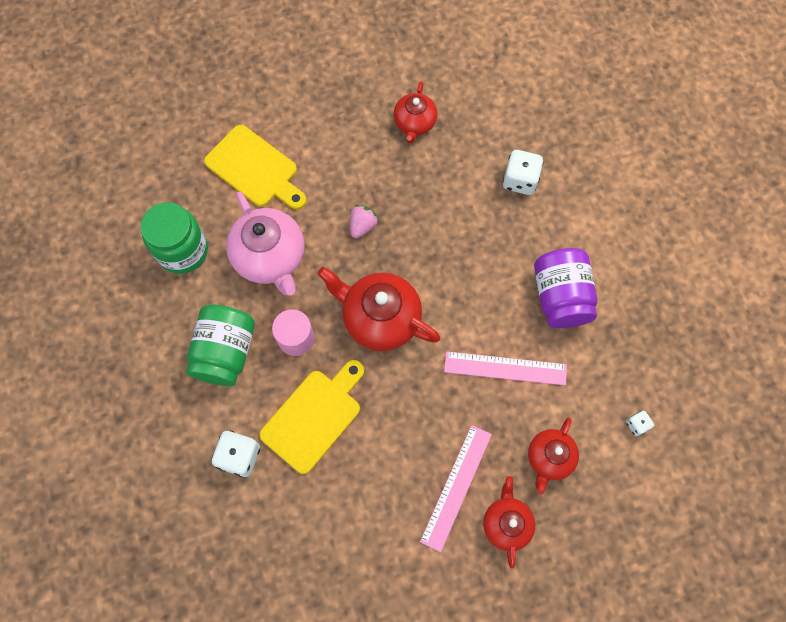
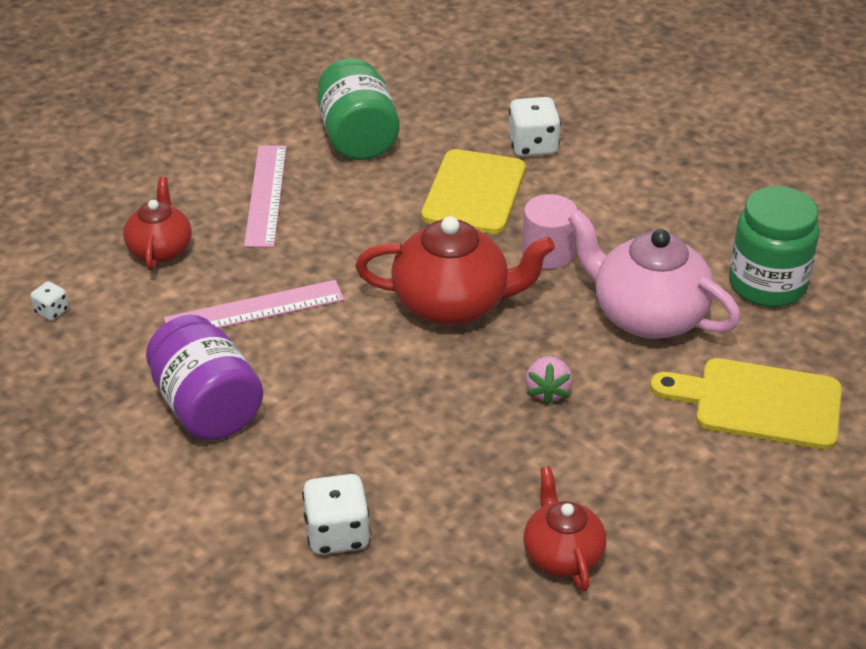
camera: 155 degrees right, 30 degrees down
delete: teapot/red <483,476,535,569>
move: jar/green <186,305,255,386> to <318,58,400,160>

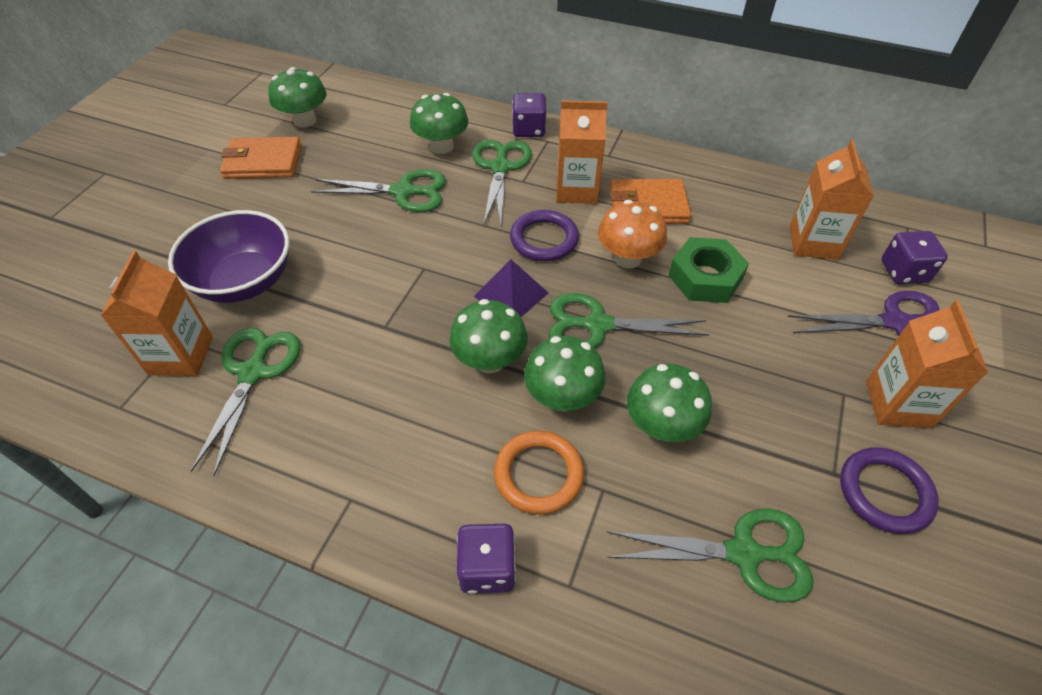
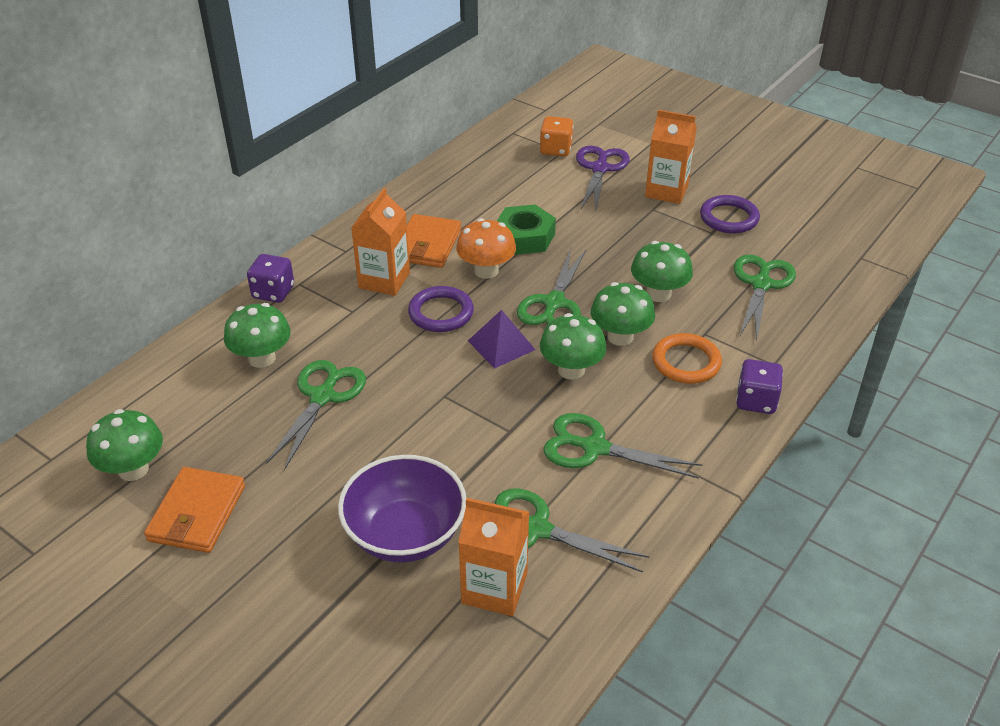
camera: 75 degrees left, 10 degrees down
delete: carton/orange <790,140,874,260>
move: scissors/green <472,139,532,225> to <543,413,702,479>
recolor: dice/purple <882,231,948,284> to dice/orange <540,116,574,156>

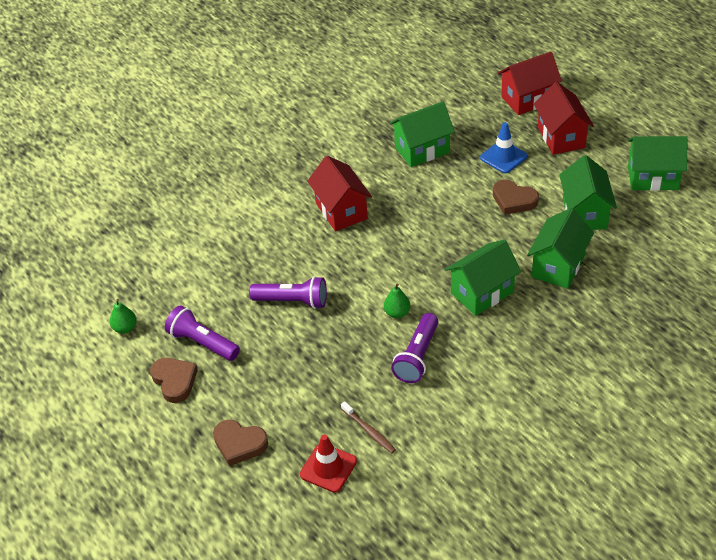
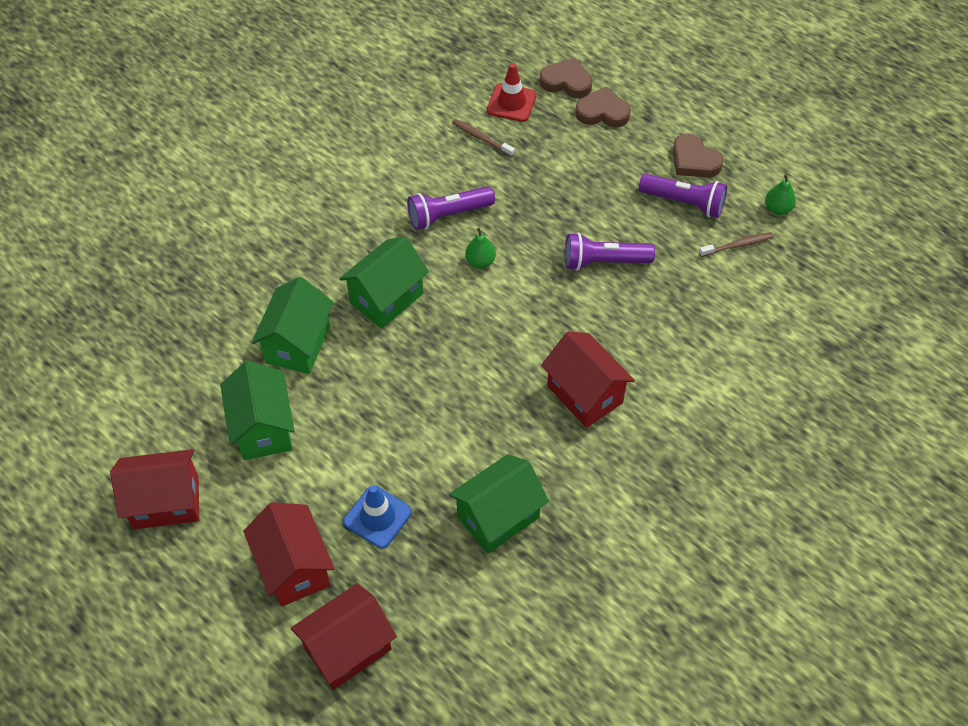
camera: 165 degrees right, 10 degrees up
insert: toothbrush/brown <699,232,774,257>
move: heart/brown <493,180,539,215> to <539,57,592,98>
recolor: house/green <628,136,688,191> to house/red <110,449,199,529>
rotate: flashlight/purple <391,313,438,383> = <407,186,495,230> 120 degrees counterclockwise

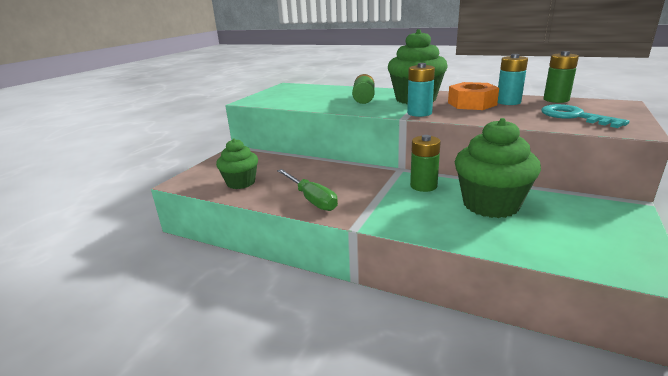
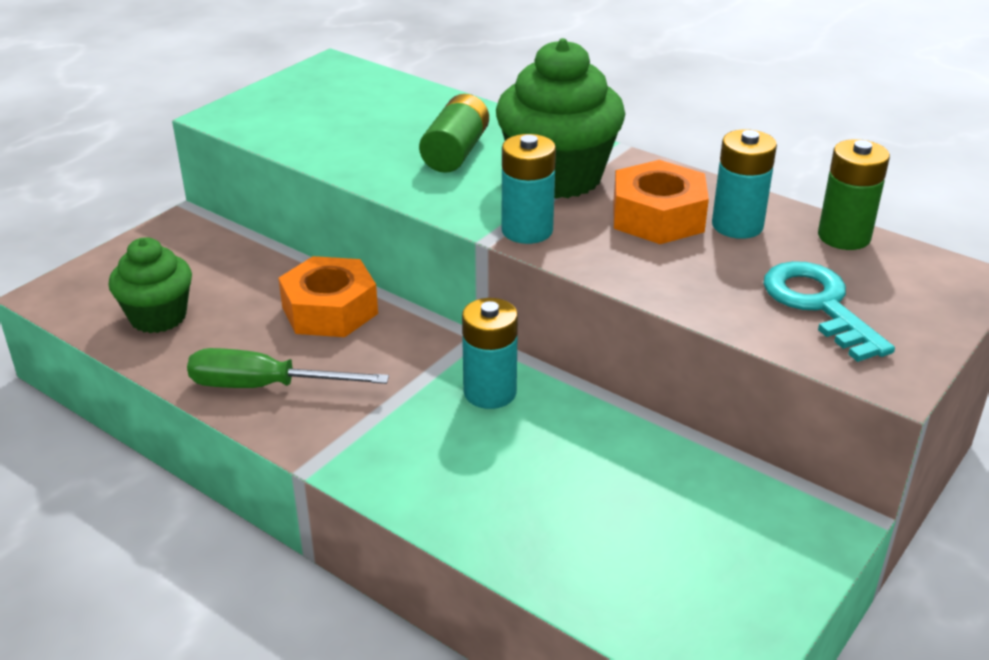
camera: 10 degrees right, 10 degrees up
delete: cupcake/green <455,118,541,218>
insert: nut/orange <278,256,378,337>
recolor: battery/green <410,135,441,192> to battery/turquoise <462,298,518,409>
rotate: screwdriver/green <277,169,338,211> = <187,348,389,388> 120 degrees clockwise

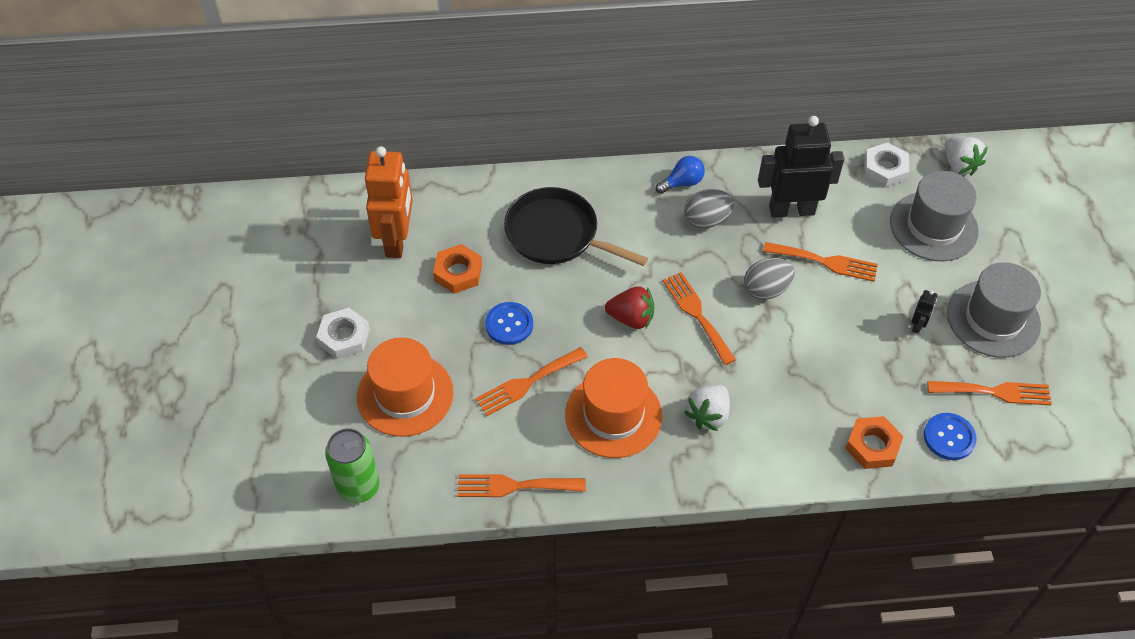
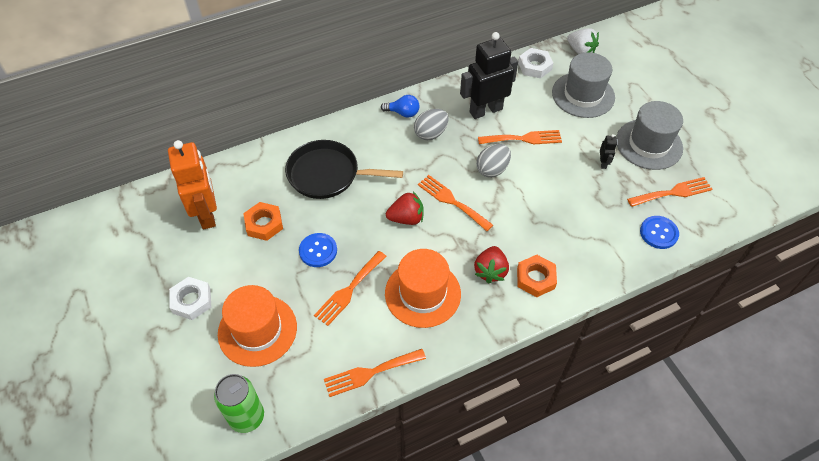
camera: 20 degrees left, 0 degrees up
move: nut/orange <845,416,904,469> to <517,255,557,297>
recolor: strawberry/white <684,385,730,431> to strawberry/red <474,246,509,284>
rotate: light bulb/blue <656,156,705,194> = <381,95,420,118> 60 degrees clockwise

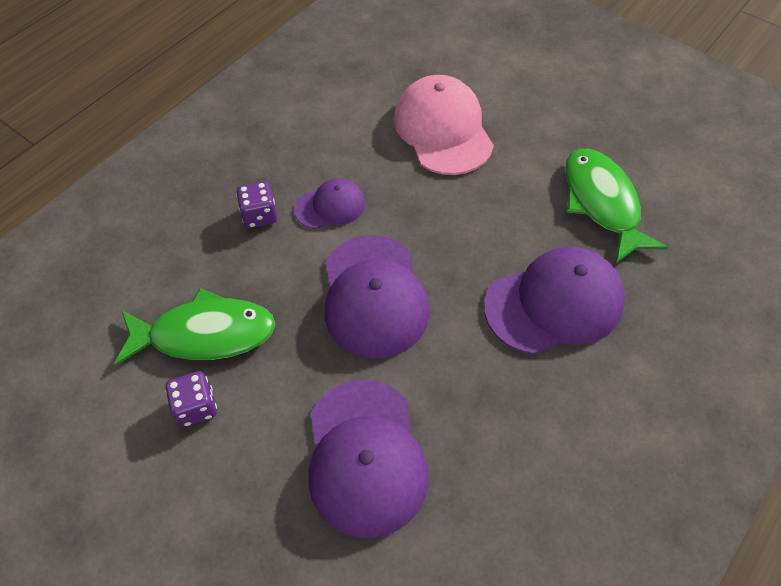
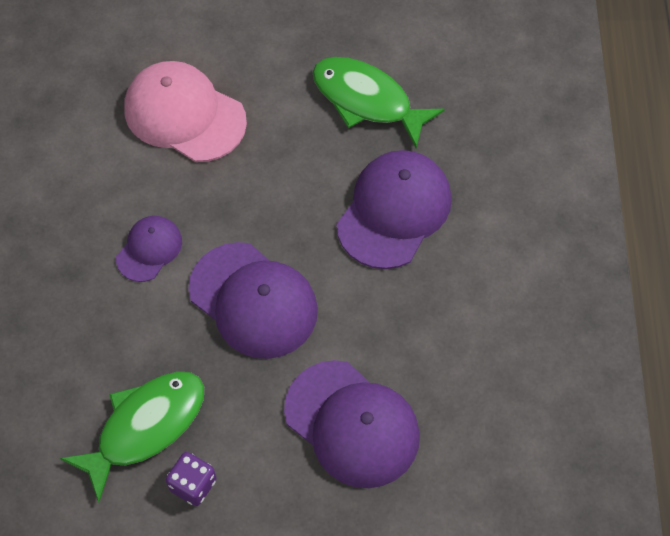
camera: 40 degrees left, 5 degrees up
delete: dice/purple <236,181,277,228>

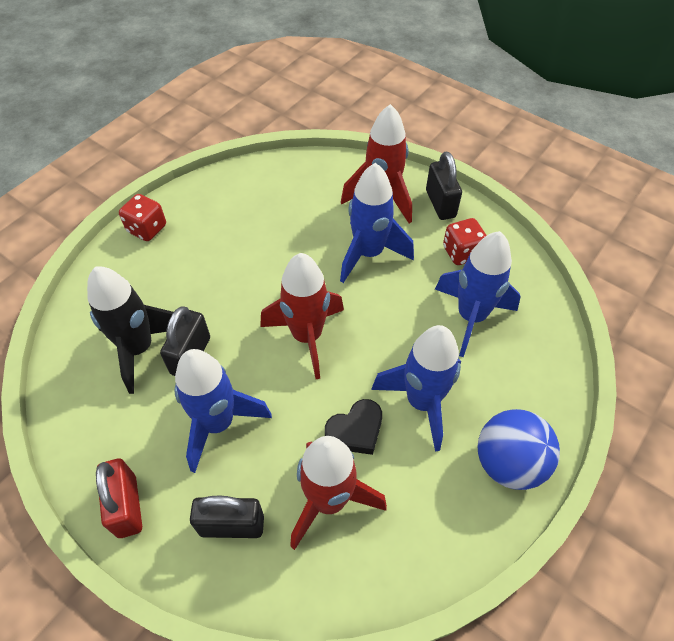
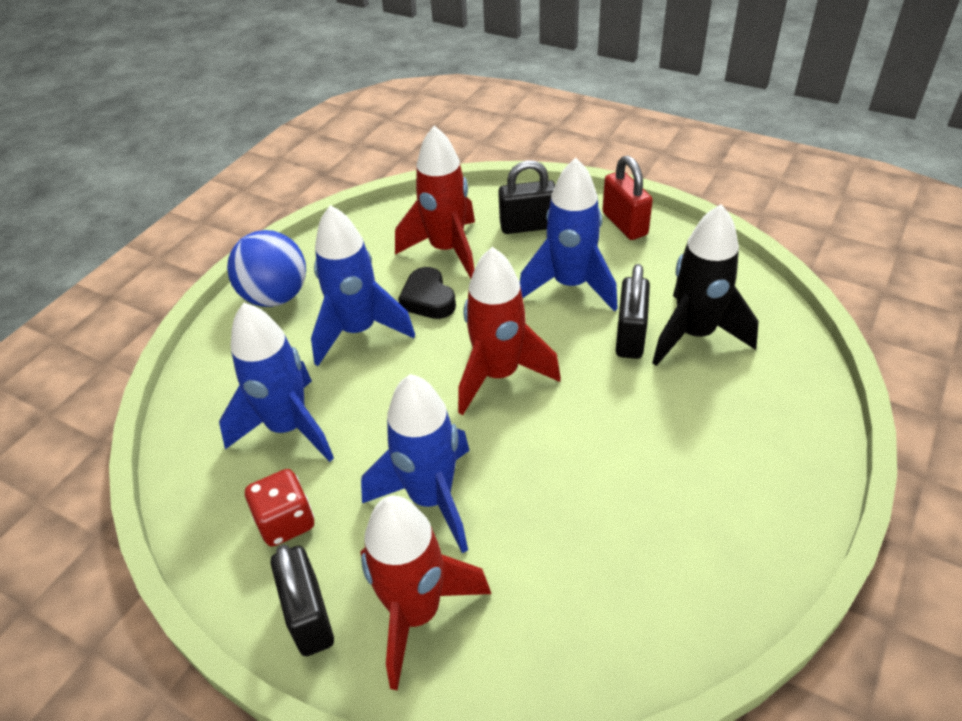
camera: 175 degrees right, 10 degrees down
delete: dice/red <119,194,166,241>
rotate: heart/black <325,399,382,455> = <398,267,456,319> 75 degrees counterclockwise

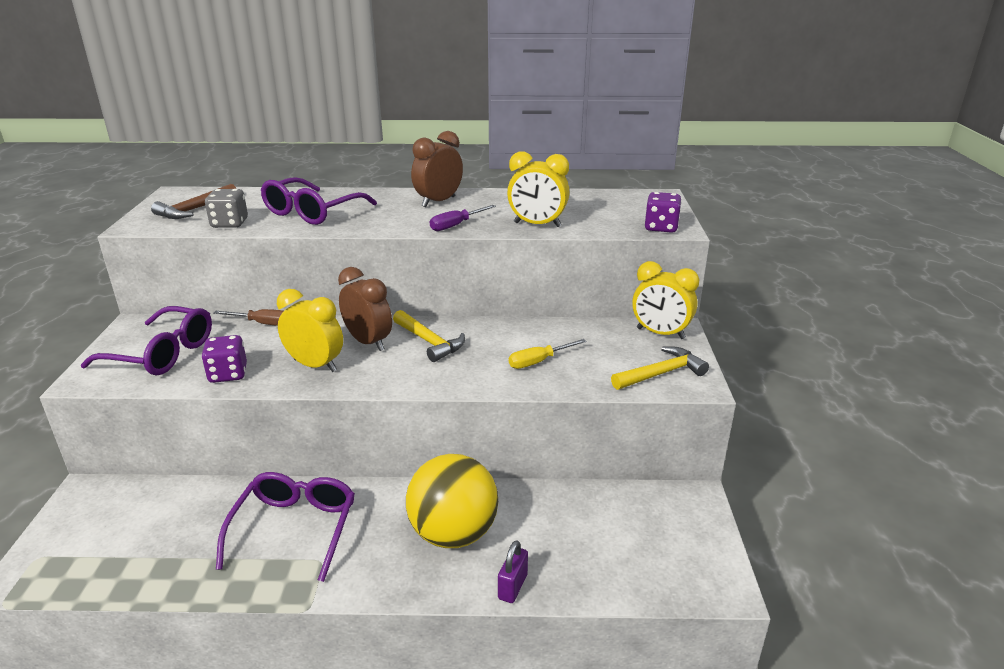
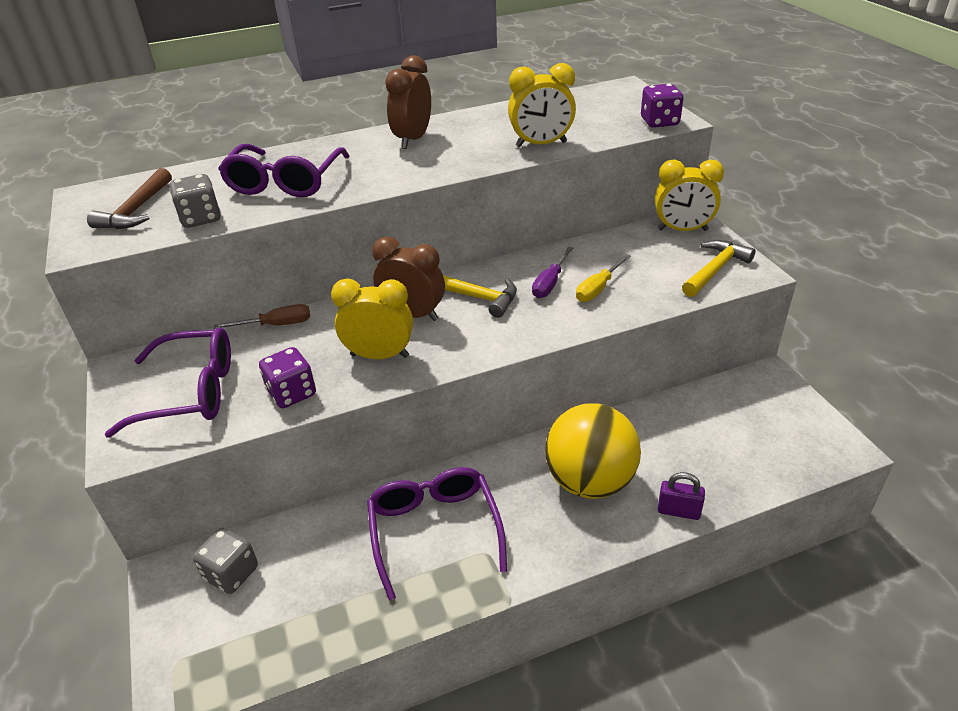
camera: 20 degrees left, 10 degrees up
insert: dice/grey <193,528,258,594>
move: screwdriver/purple <430,205,496,231> to <532,247,573,298>
rotate: padlock/purple <498,540,528,603> = <658,472,705,520> 75 degrees counterclockwise

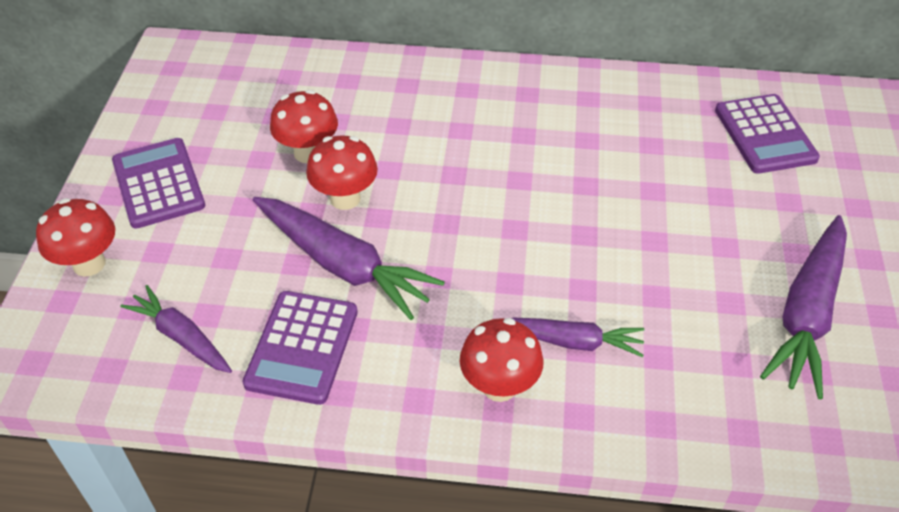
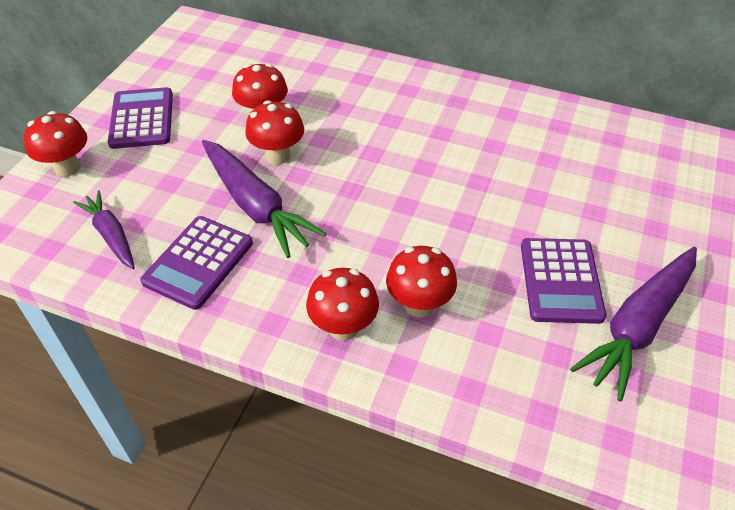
camera: 15 degrees right, 0 degrees up
move: calculator/purple <715,94,820,174> to <521,238,606,324>
replace: carrot/purple <512,317,644,357> to mushroom/red <386,246,457,317>

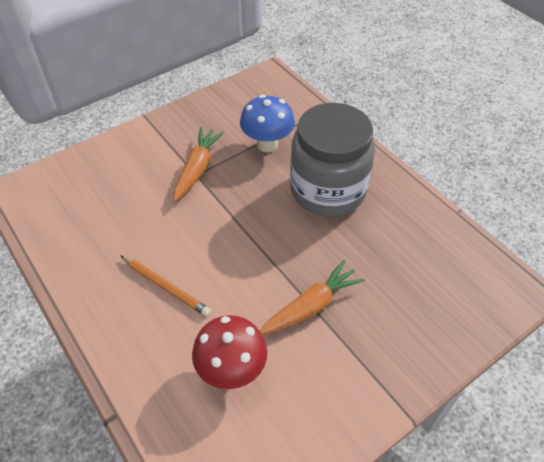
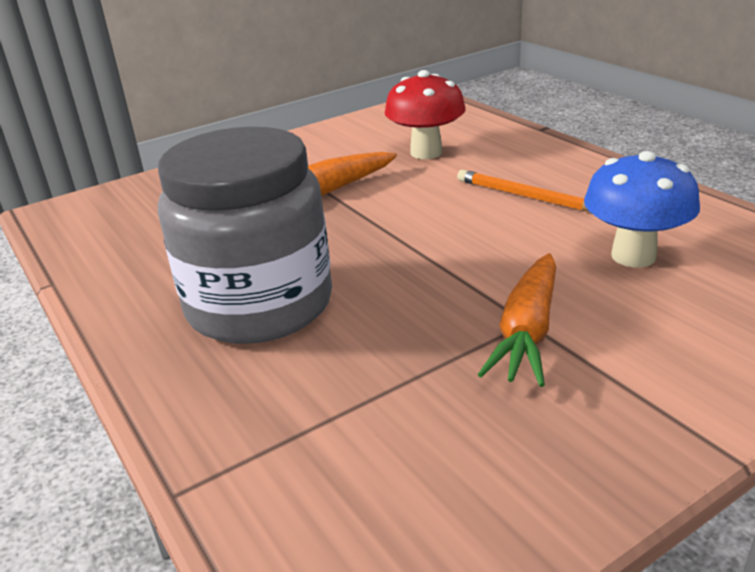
camera: 175 degrees left, 20 degrees down
move: mushroom/blue <240,95,295,152> to <584,151,700,267>

